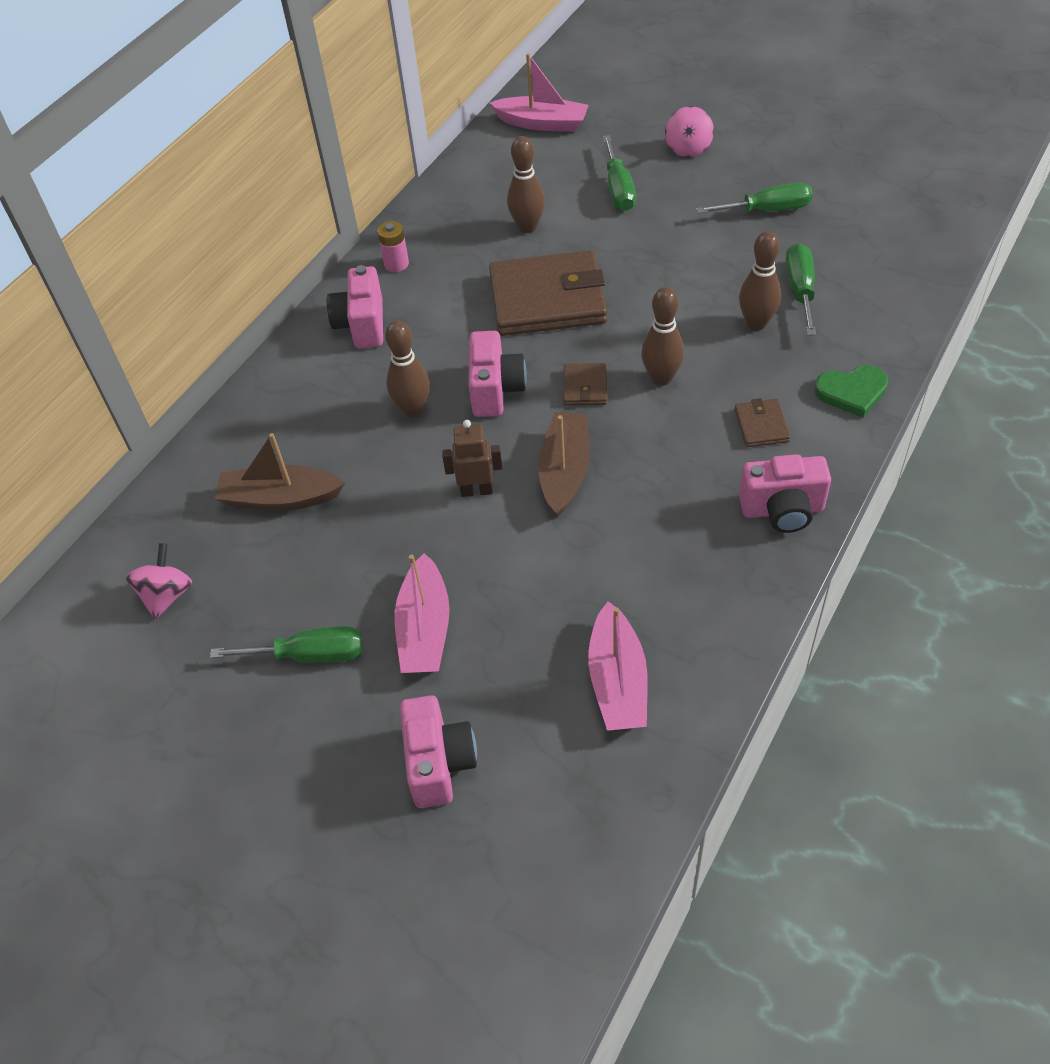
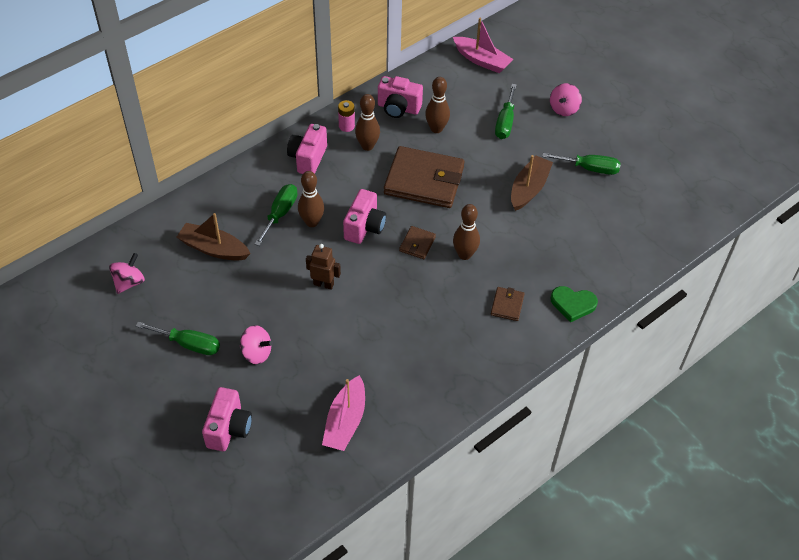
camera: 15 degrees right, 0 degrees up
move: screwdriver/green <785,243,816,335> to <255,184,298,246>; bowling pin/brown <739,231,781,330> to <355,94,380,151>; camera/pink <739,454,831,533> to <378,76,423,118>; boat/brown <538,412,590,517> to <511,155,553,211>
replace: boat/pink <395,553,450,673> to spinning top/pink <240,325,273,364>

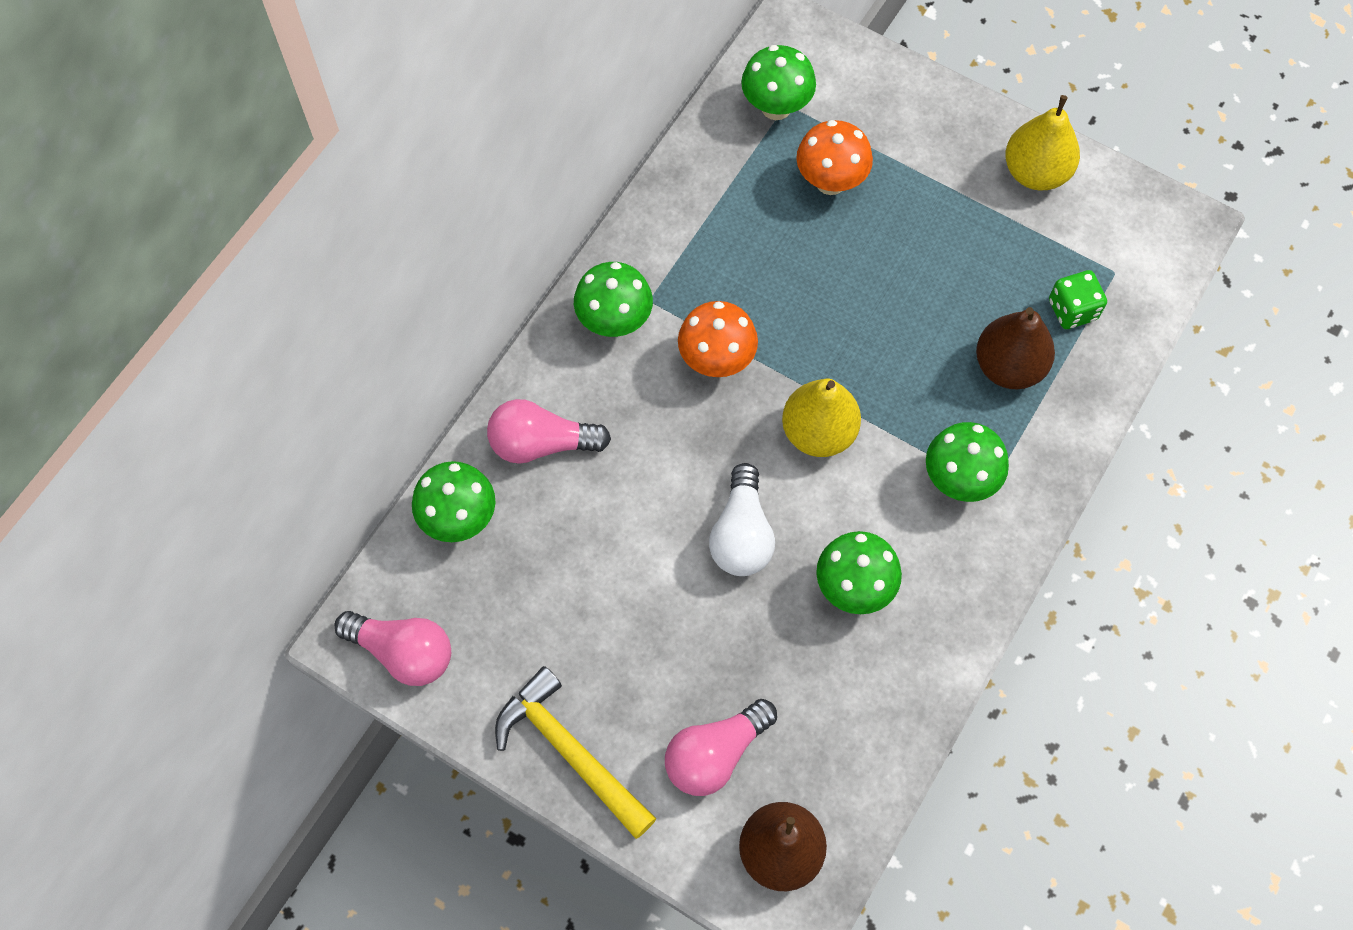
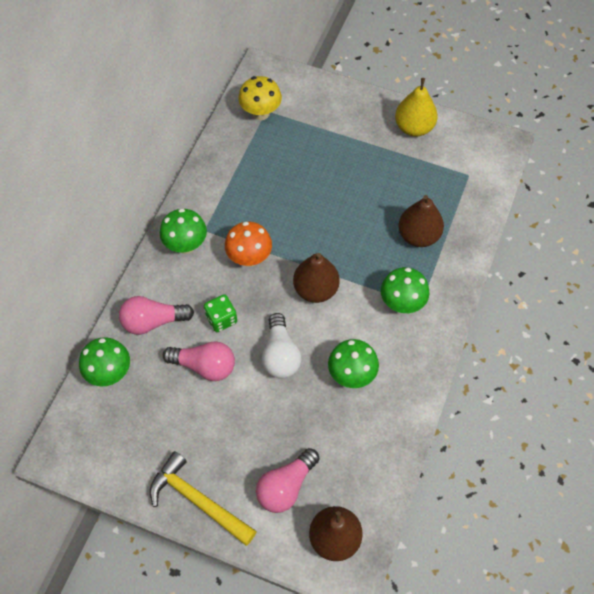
camera: 10 degrees left, 5 degrees down
delete: mushroom/orange <796,120,873,195>
move: light bulb/pink <334,611,451,686> to <163,341,235,381>; dice/green <1049,270,1107,329> to <204,294,237,332>
recolor: mushroom/green <741,45,816,120> to mushroom/yellow <238,76,282,120>; pear/yellow <782,379,861,457> to pear/brown <293,253,340,303>

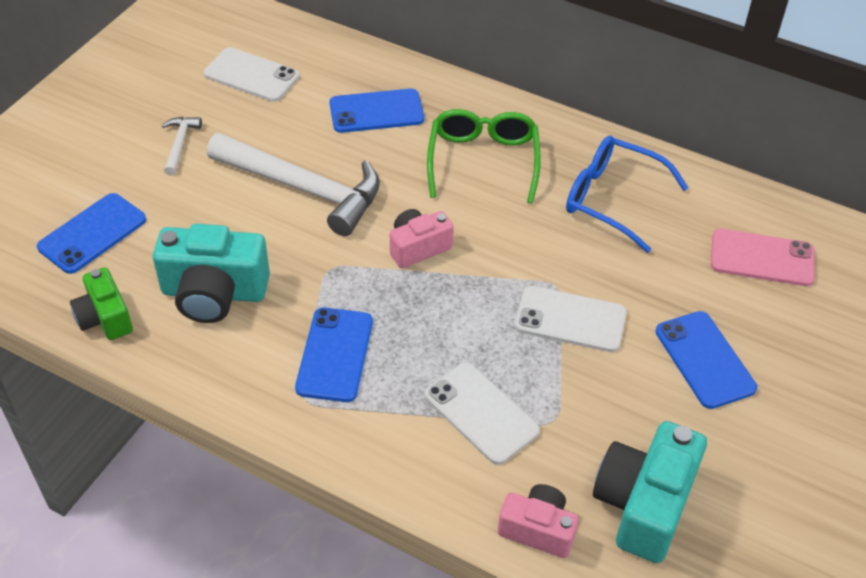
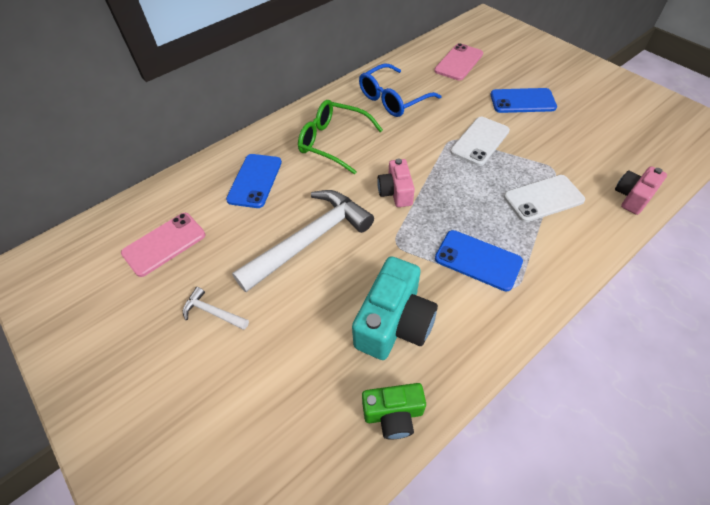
camera: 65 degrees left, 5 degrees up
delete: phone/blue <37,193,146,274>; camera/turquoise <593,421,707,563>
recolor: phone/white <204,47,299,102> to phone/pink <121,213,205,277>

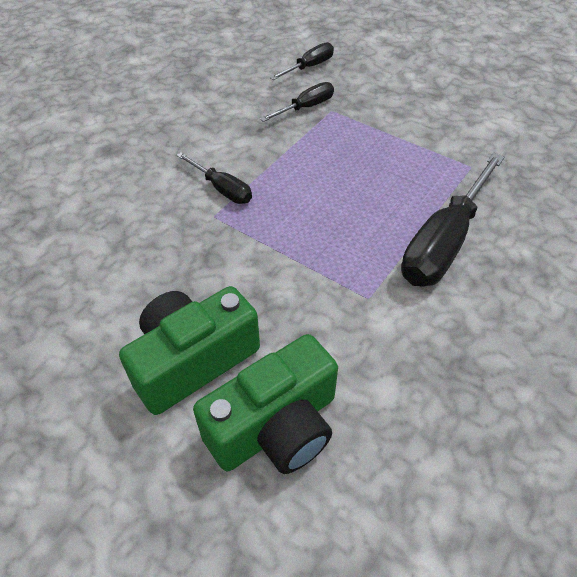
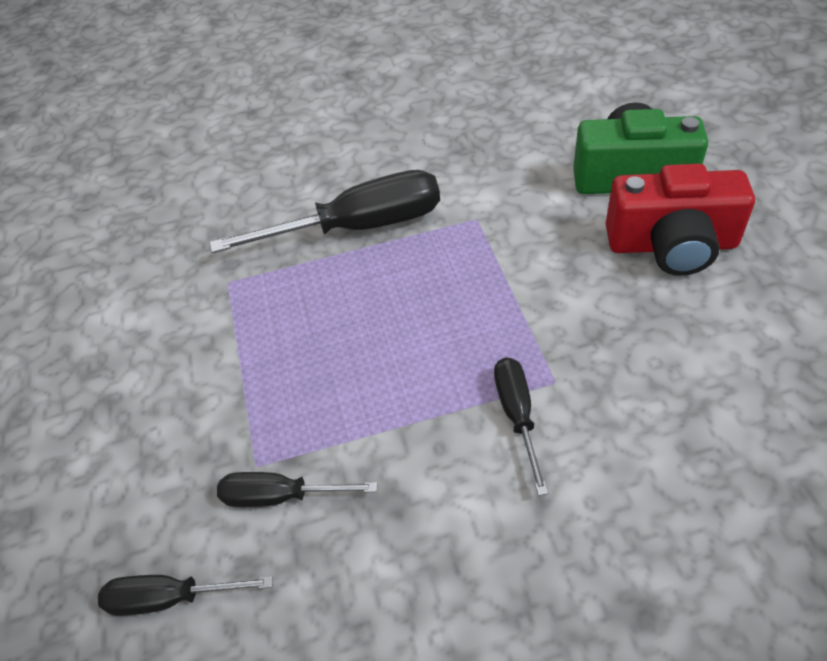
camera: 135 degrees left, 0 degrees up
recolor: camera/green <119,286,260,415> to camera/red <606,164,755,276>

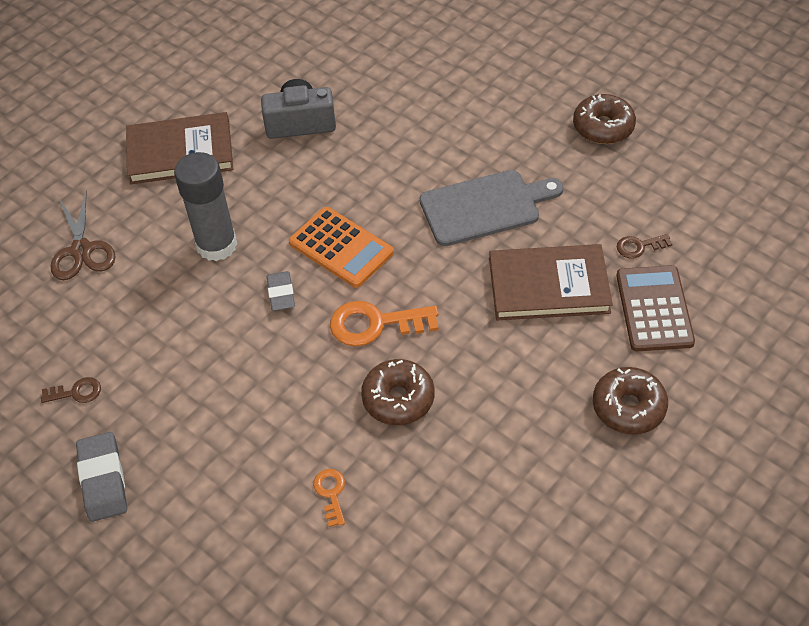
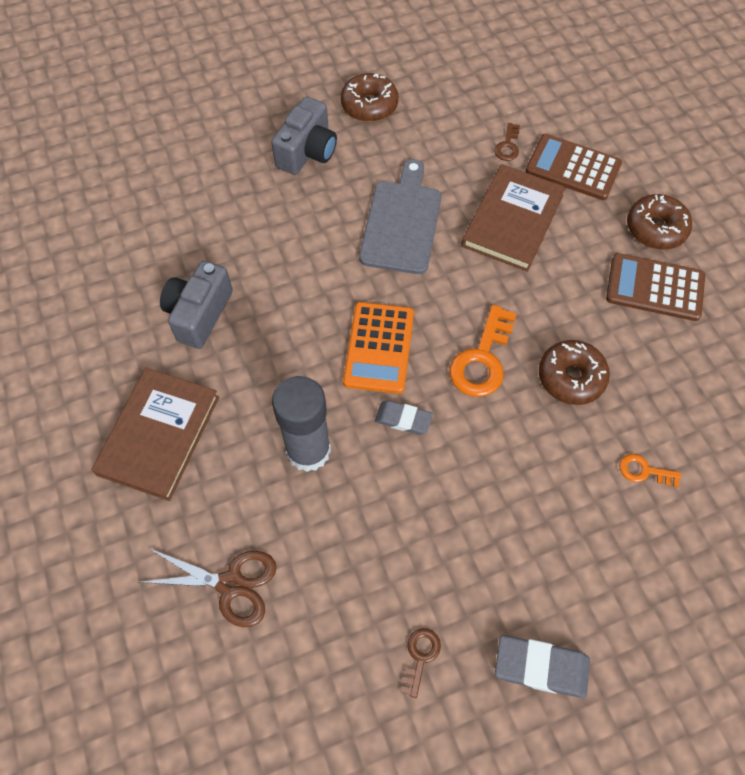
camera: 65 degrees left, 10 degrees up
insert: camera/grey <271,96,337,175>; calculator/brown <606,253,705,321>
rotate: calculator/orange <289,207,394,288> = <343,302,414,394> 120 degrees clockwise

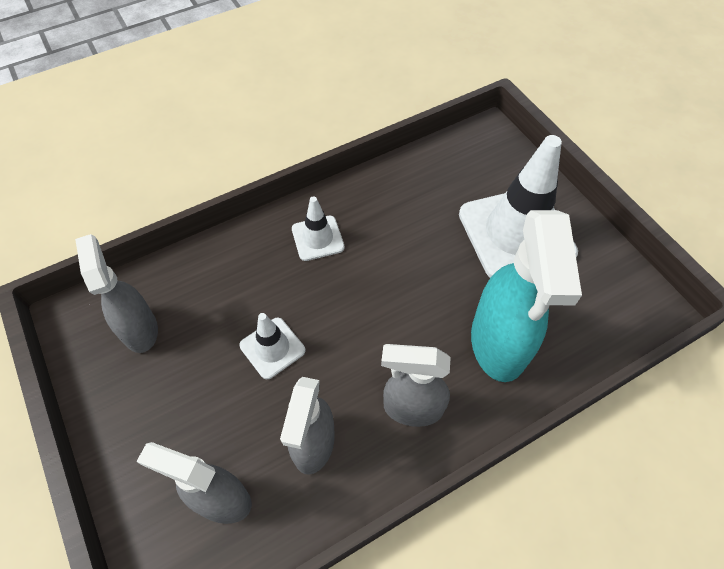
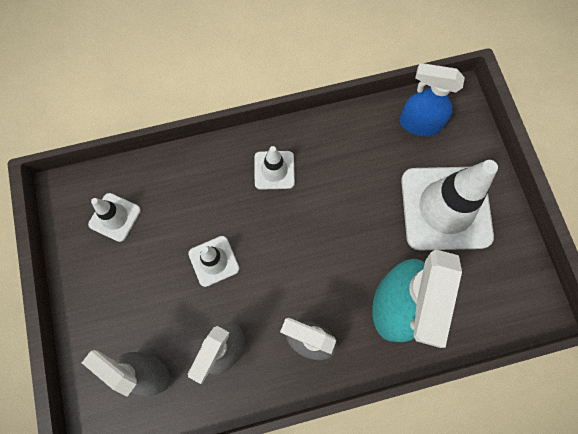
camera: 15 degrees right, 15 degrees up
insert: spray bottle/blue <400,63,465,136>
replace: spray bottle/grey <75,234,158,353> to traffic cone/white <88,193,141,242>

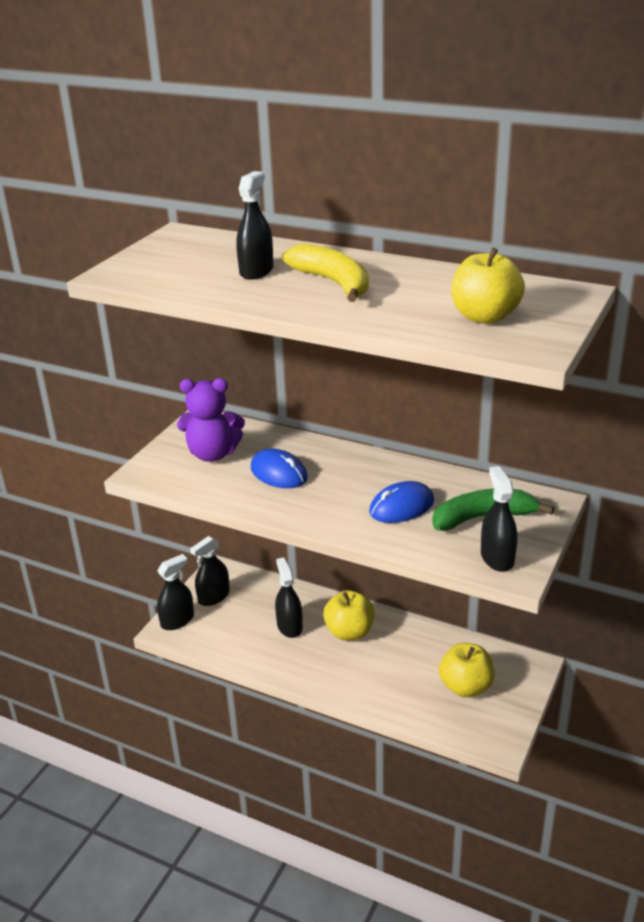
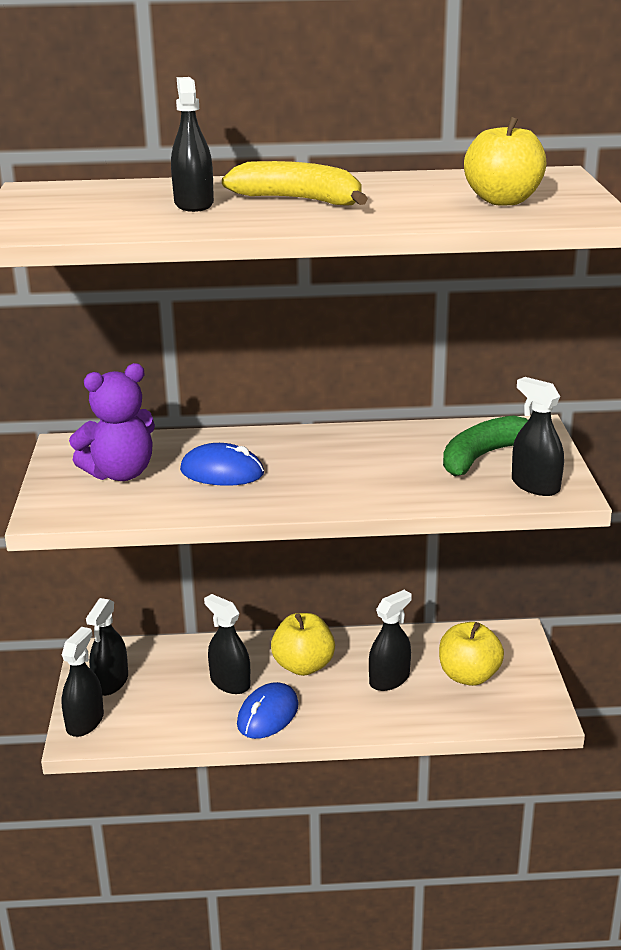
camera: 30 degrees left, 5 degrees down
insert: spray bottle/black <369,590,412,691>
move: mouse/blue <369,481,434,523> to <237,682,299,739>

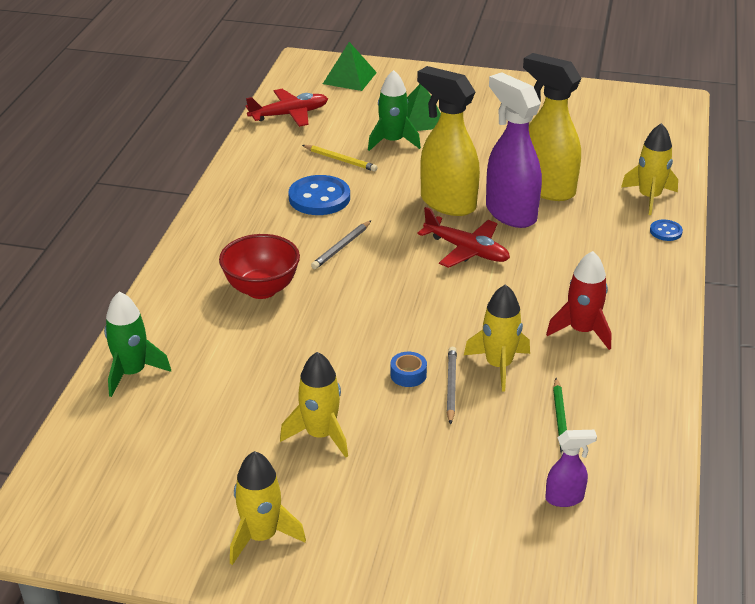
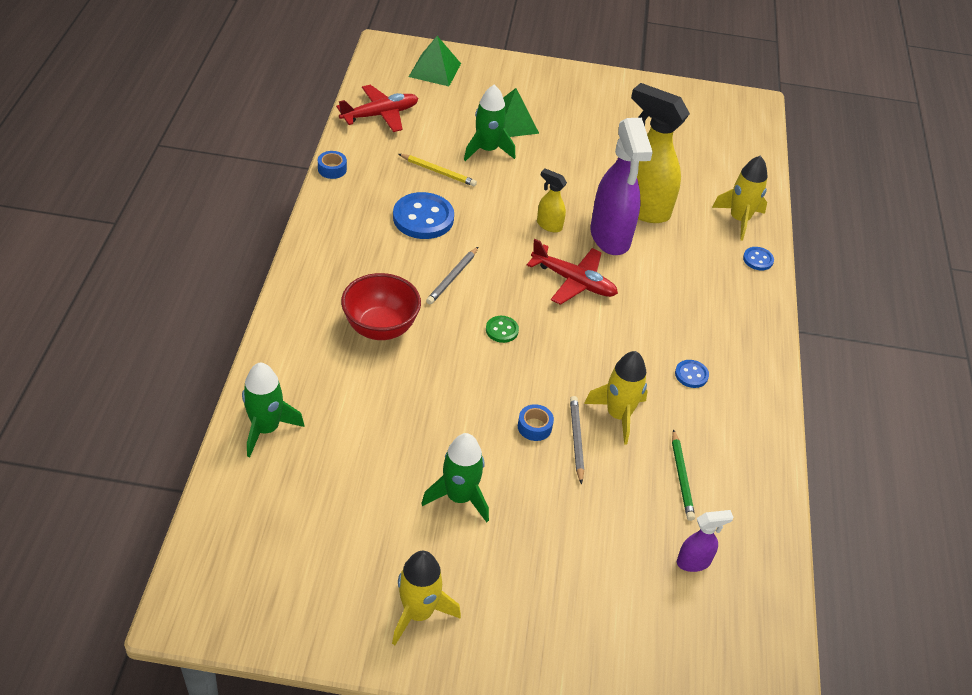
camera: 10 degrees left, 10 degrees up
insert: tape/blue <318,151,347,179>; button/green <486,316,519,343>
replace: rocket/red <546,251,611,350> to button/blue <675,360,709,388>
recolor: rocket/yellow <280,352,348,458> to rocket/green <421,433,489,522>
rotate: spray bottle/purple <486,72,542,228> = <591,118,653,255> 150 degrees counterclockwise
resize: spray bottle/yellow <417,66,480,216> = <537,169,567,233> x0.47

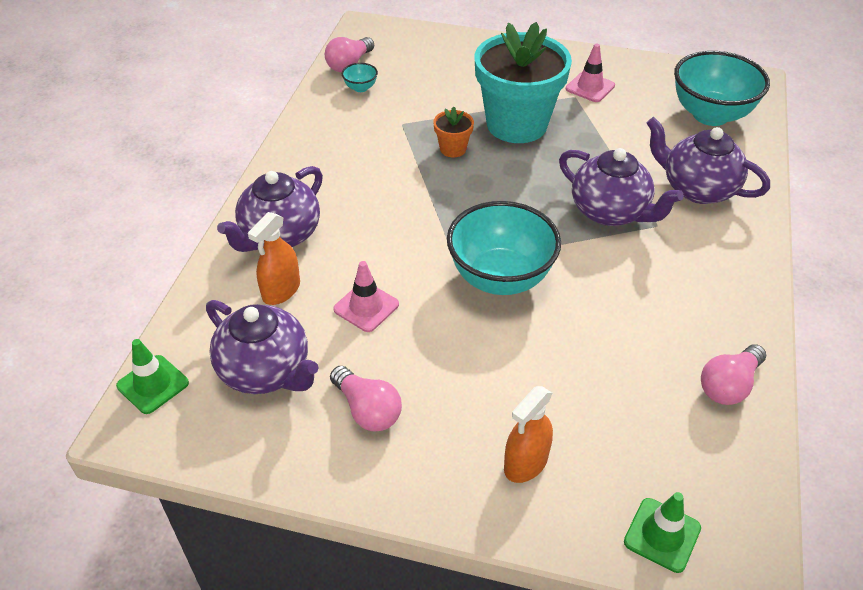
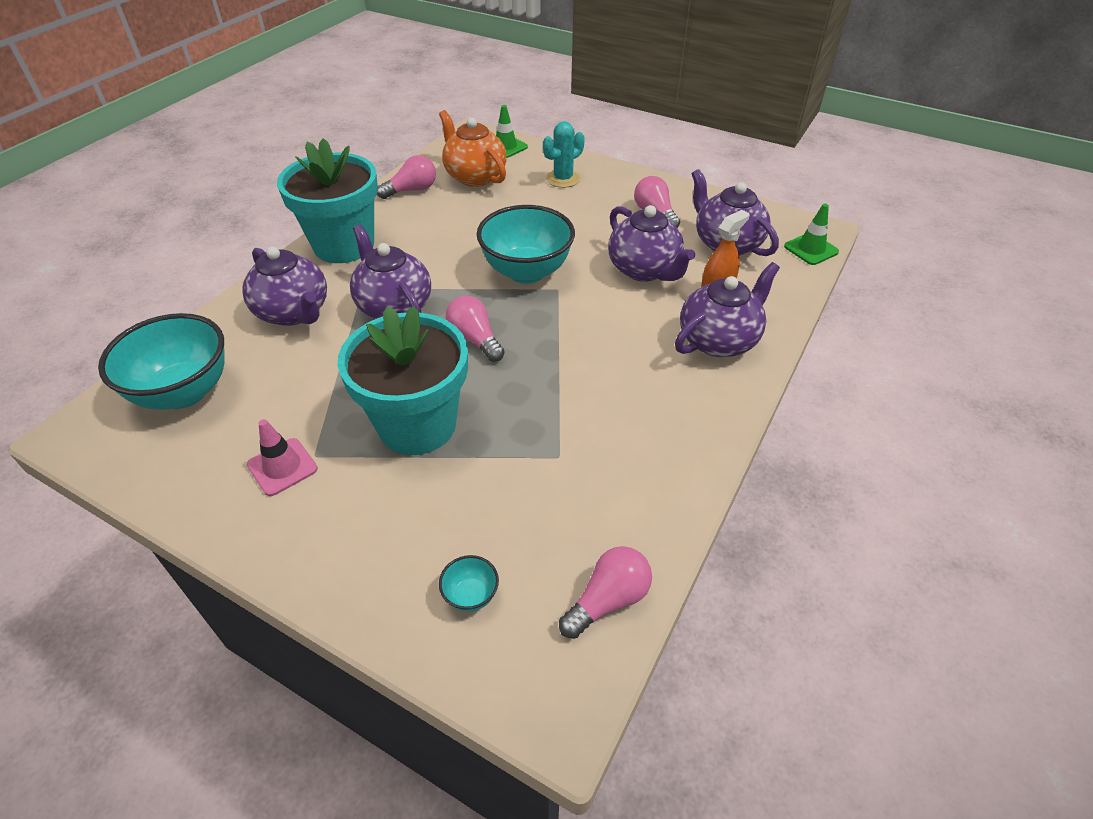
camera: 165 degrees left, 0 degrees up
delete: flower pot/orange <433,106,474,158>
insert: flower pot/turquoise <277,138,378,263>; teapot/orange <439,110,507,187>; light bulb/pink <446,296,505,362>
move: bowl/turquoise <342,63,378,92> to <439,555,499,612>
replace: spray bottle/orange <504,386,553,483> to cactus/turquoise <543,121,585,188>; traffic cone/pink <333,261,399,332> to teapot/purple <608,205,695,281>

